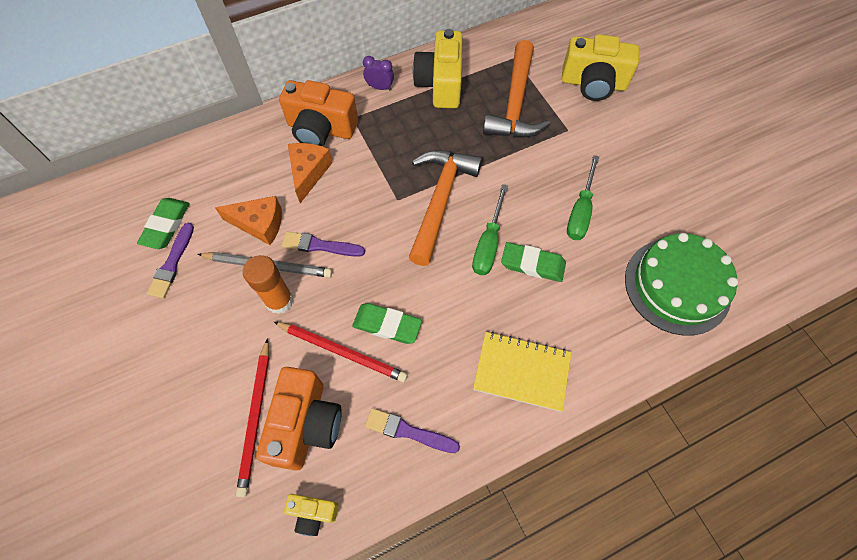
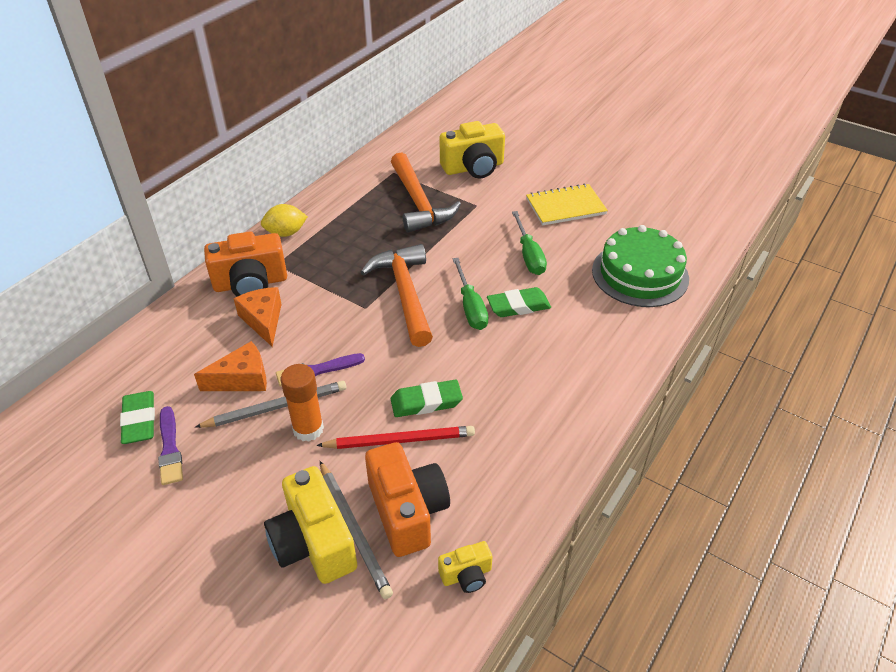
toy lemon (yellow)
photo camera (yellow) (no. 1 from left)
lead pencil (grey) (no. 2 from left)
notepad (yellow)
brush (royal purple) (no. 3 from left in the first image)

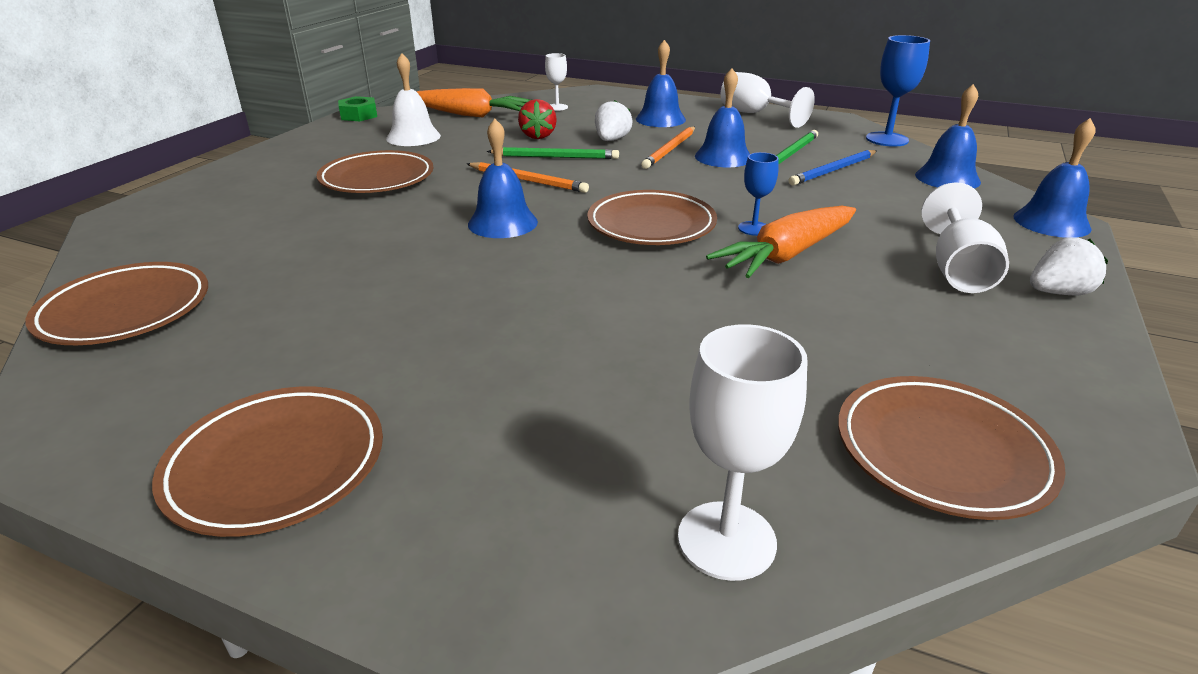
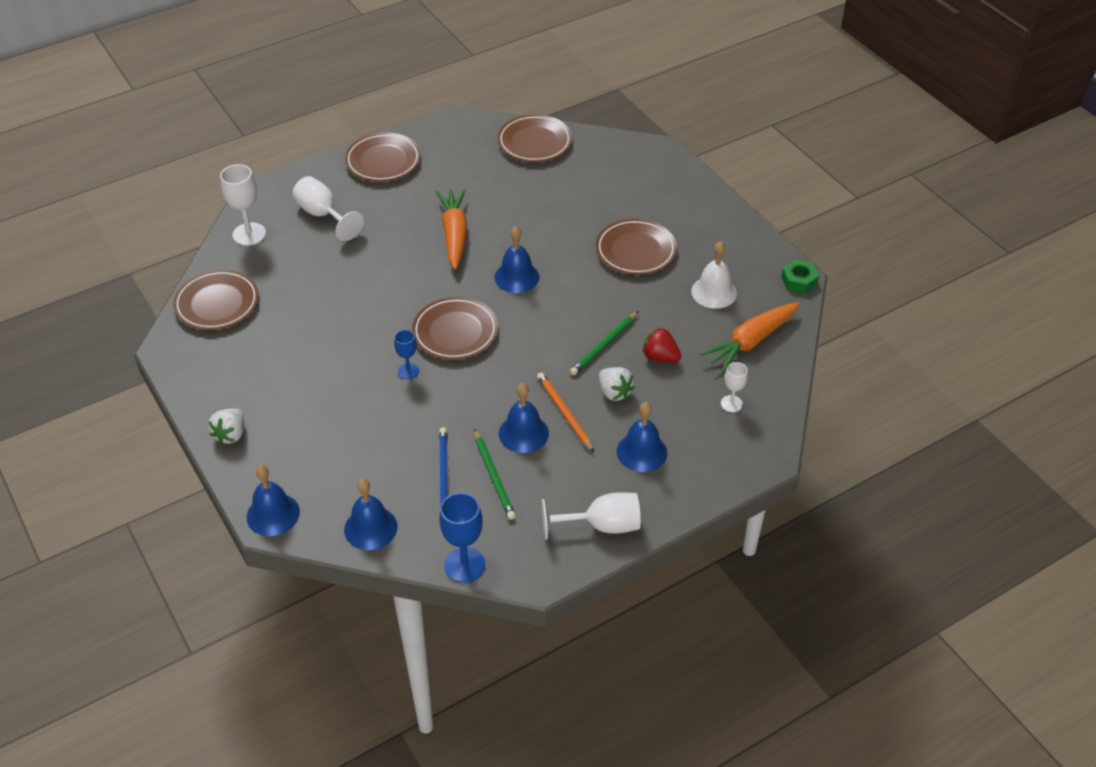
chalice (snow-white) (no. 2 from left)
carrot (orange) (no. 1 from left)
lead pencil (orange) (no. 1 from left in the first image)

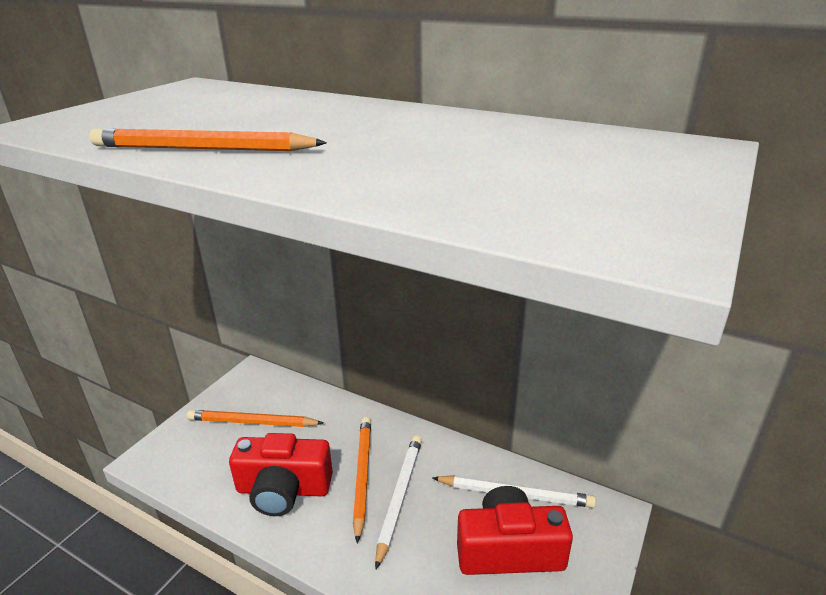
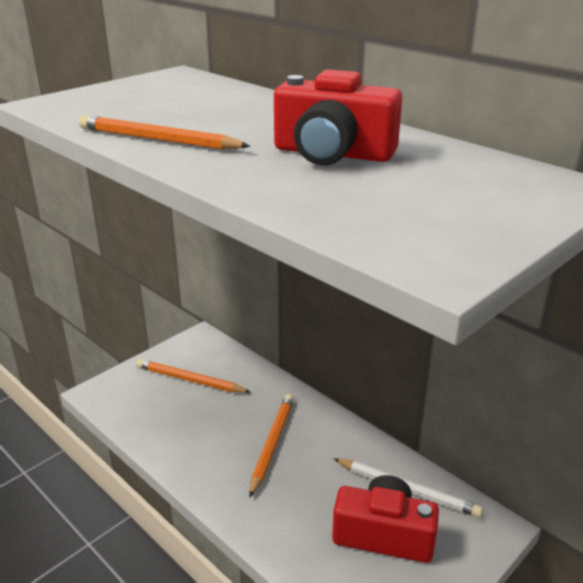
photo camera (red) (no. 1 from left)
lead pencil (snow-white) (no. 1 from left in the first image)

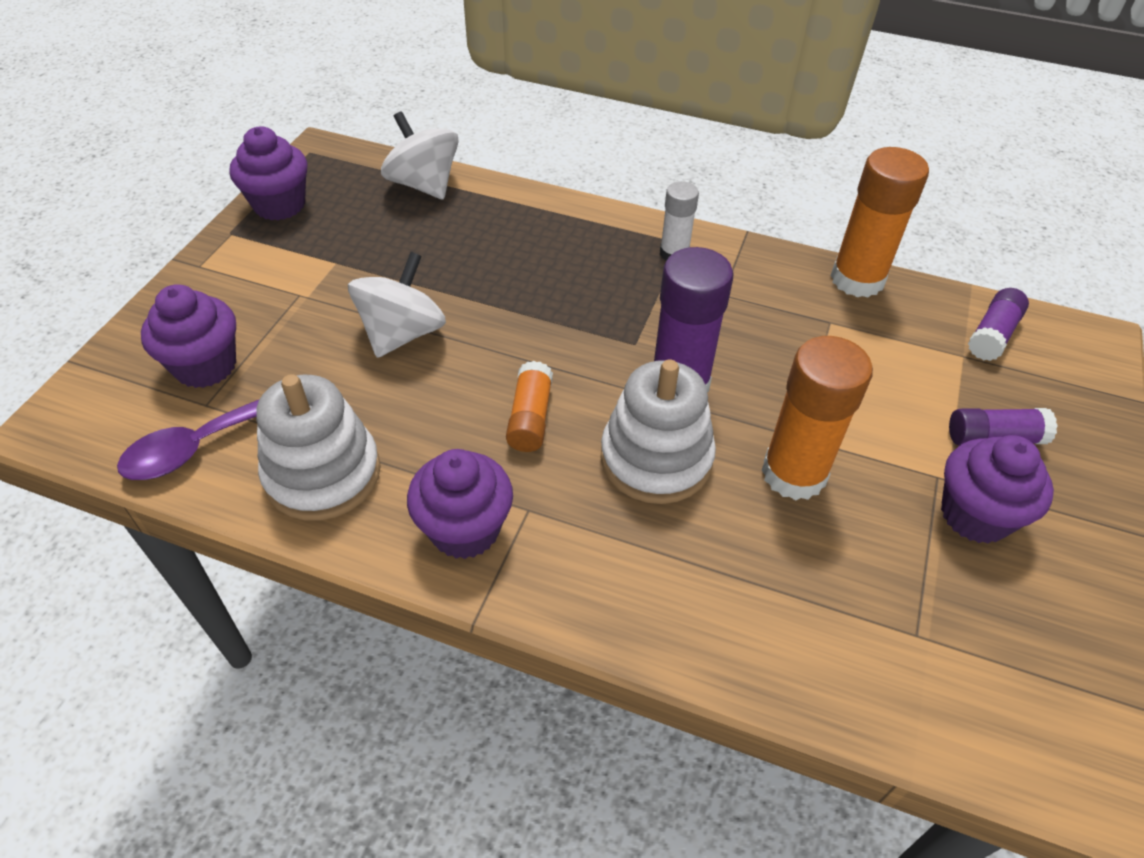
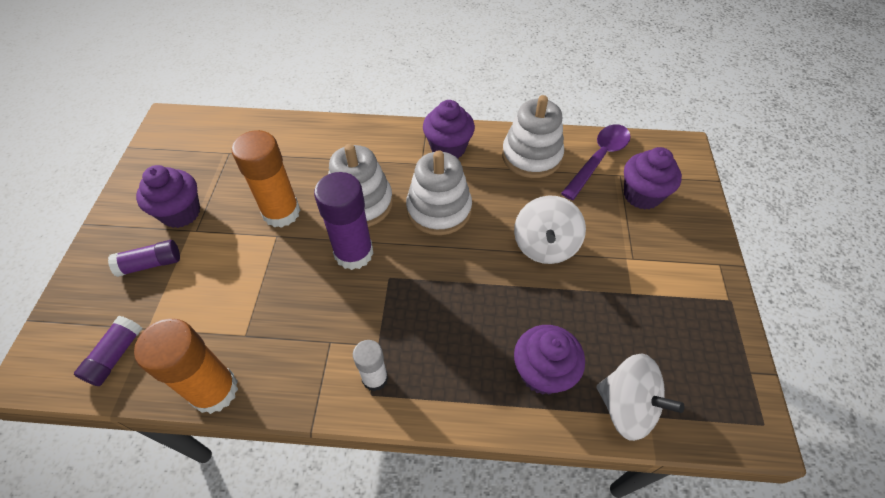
stacking rings (snow-white) (no. 2 from left)
fairy cake (royal purple) (no. 3 from left)

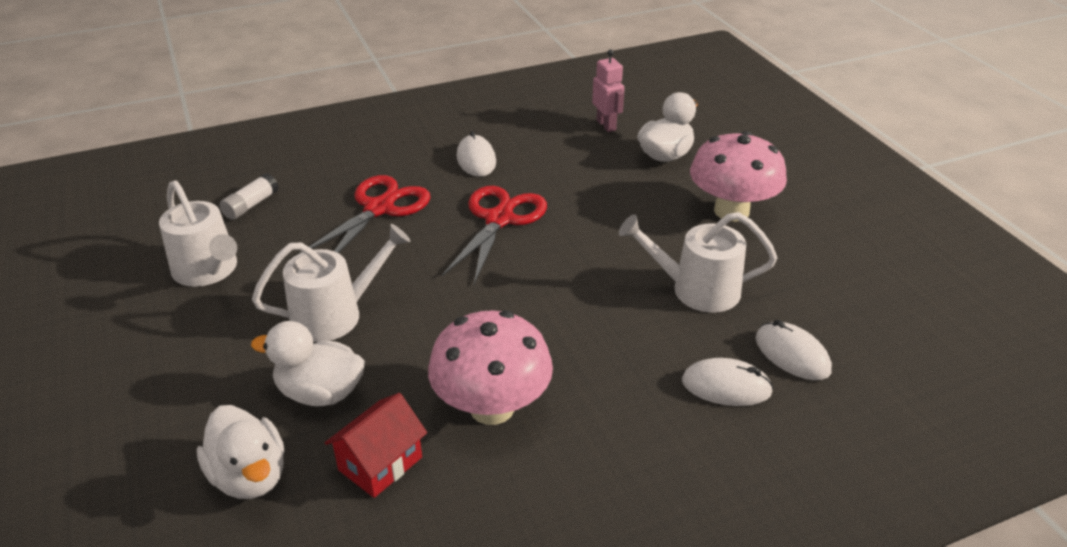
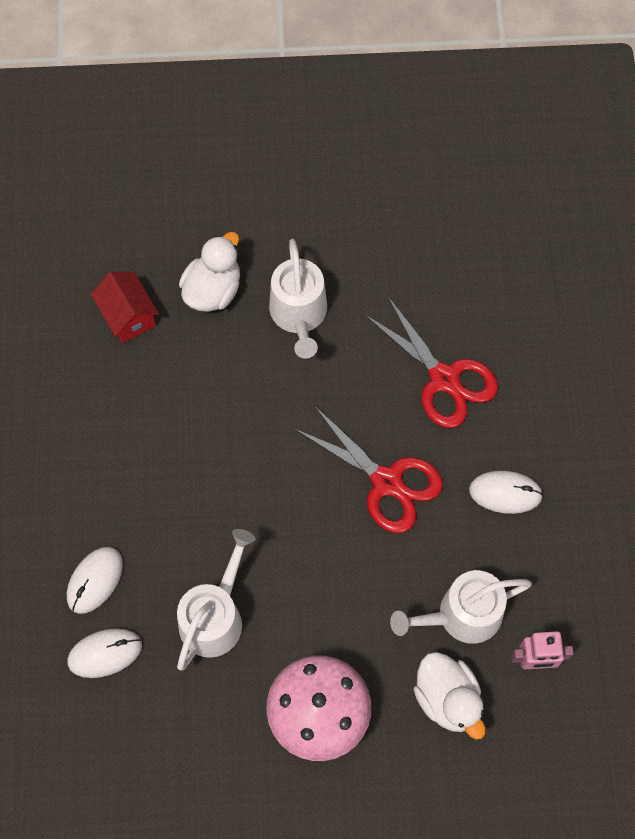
watering pot (snow-white) (no. 3 from left)
duck (snow-white) (no. 1 from left in the first image)
glue stick (snow-white)
fungus (rose-pink) (no. 1 from left in the first image)

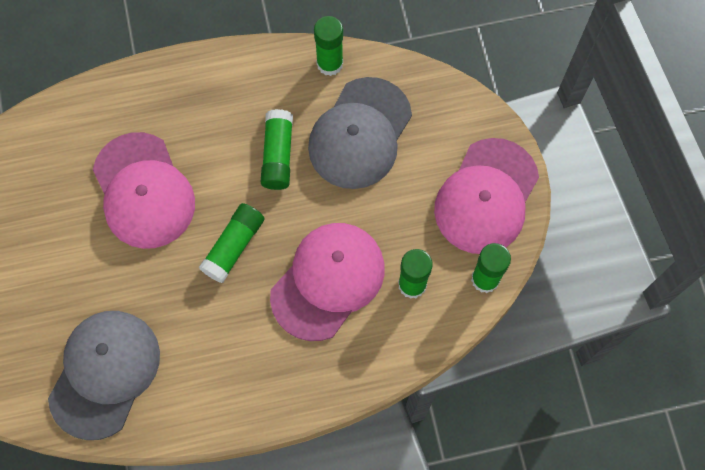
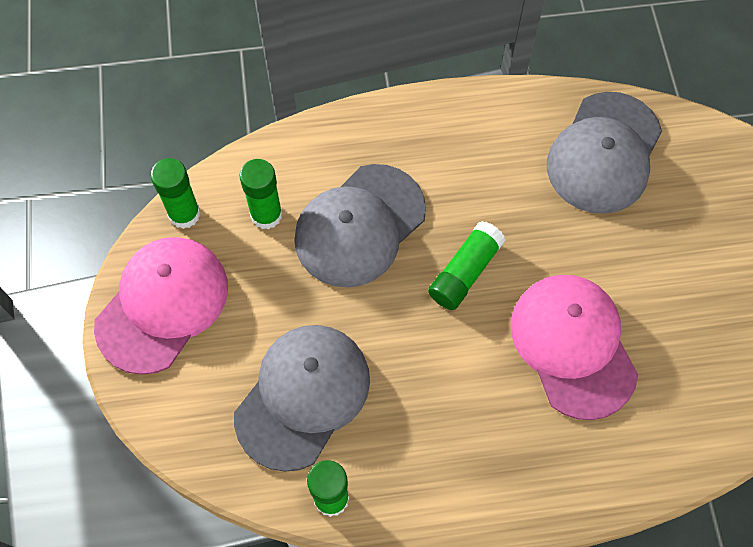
cap (grey) (no. 2 from left)
glue stick (leaf-green) (no. 2 from left in the first image)

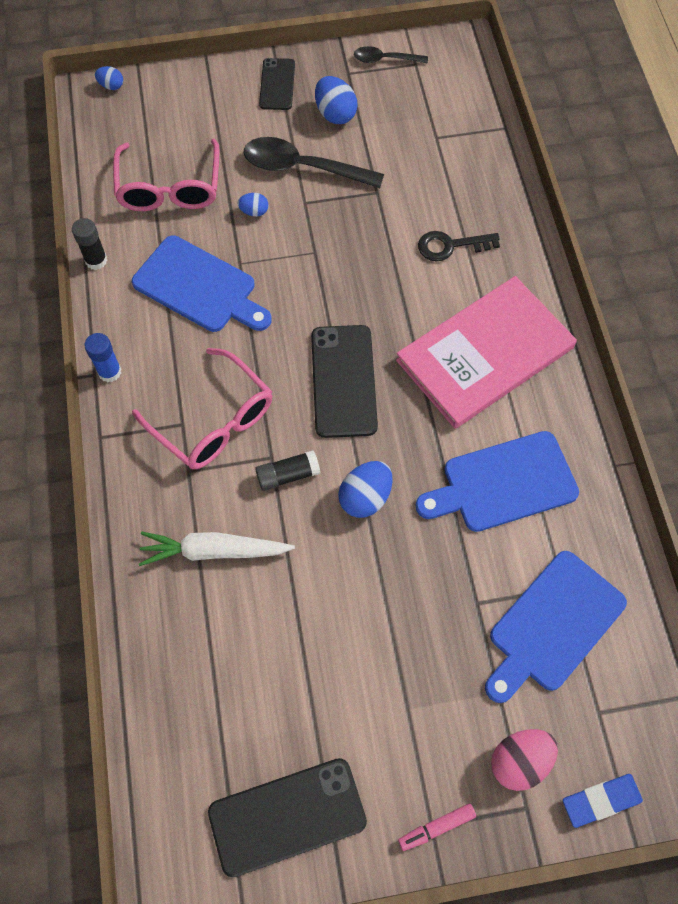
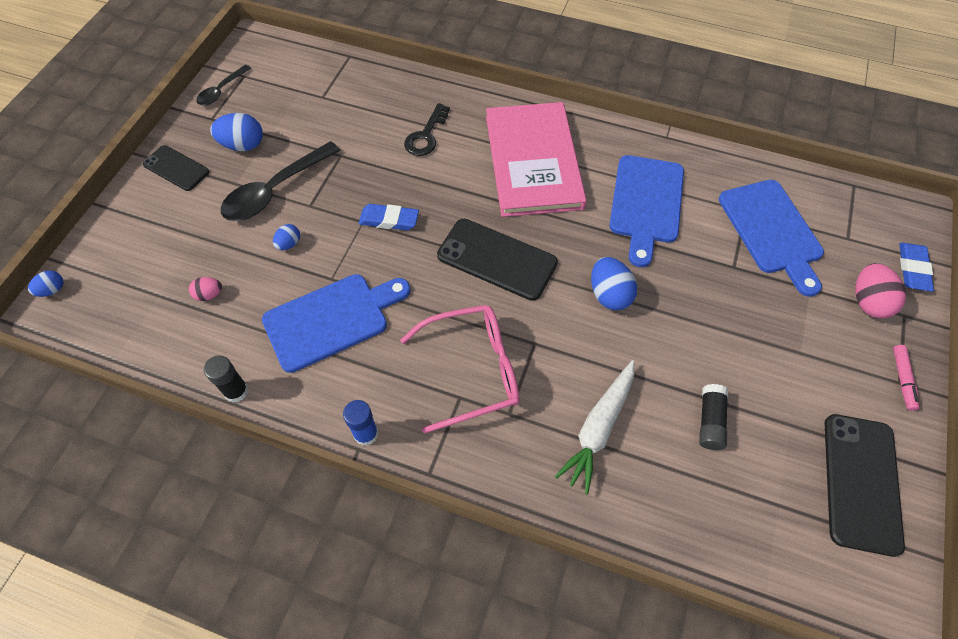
toy egg (rose-pink) (no. 1 from left)
eraser (royal blue) (no. 1 from left)
glue stick (jet-black) (no. 2 from left)

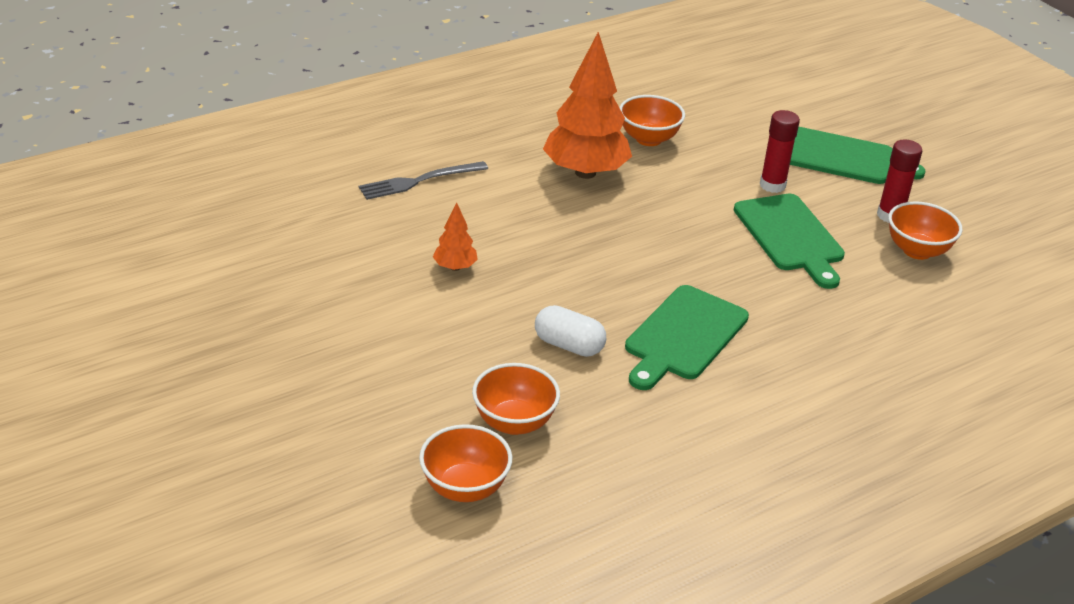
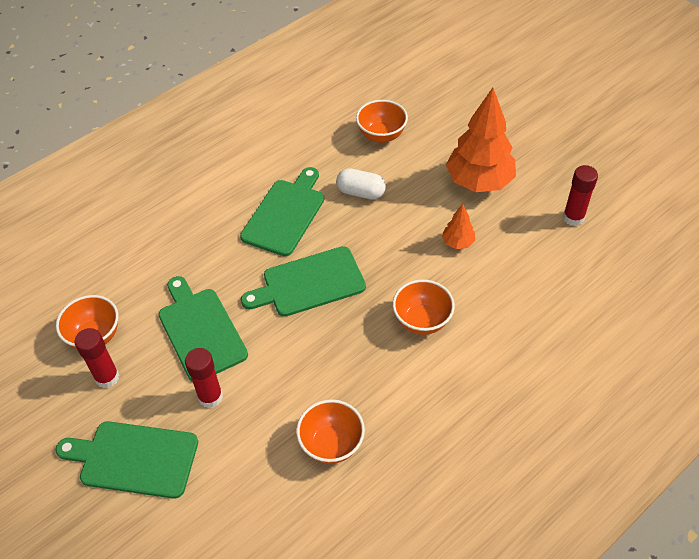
bread board (leaf-green) (no. 4 from left)
deep dish (orange) (no. 4 from left)
tree (orange) (no. 2 from left)
glue stick (red) (no. 3 from left)
fork (grey)

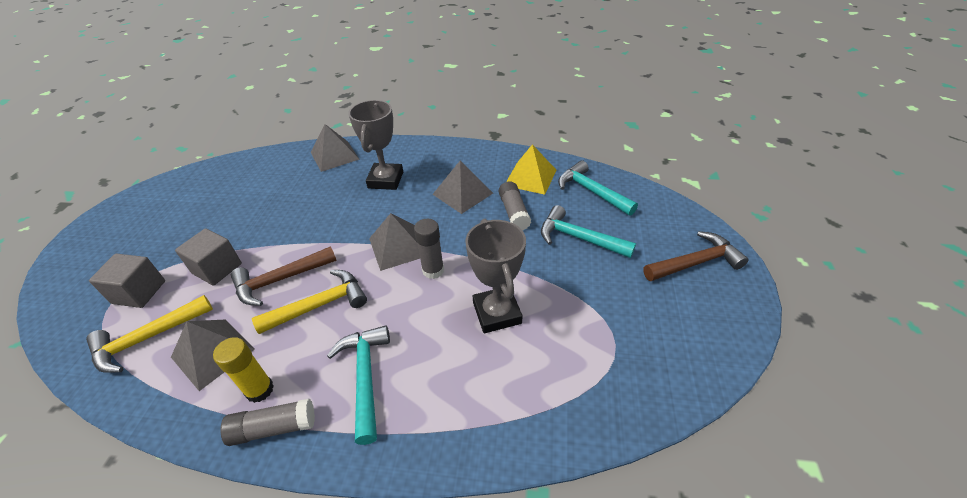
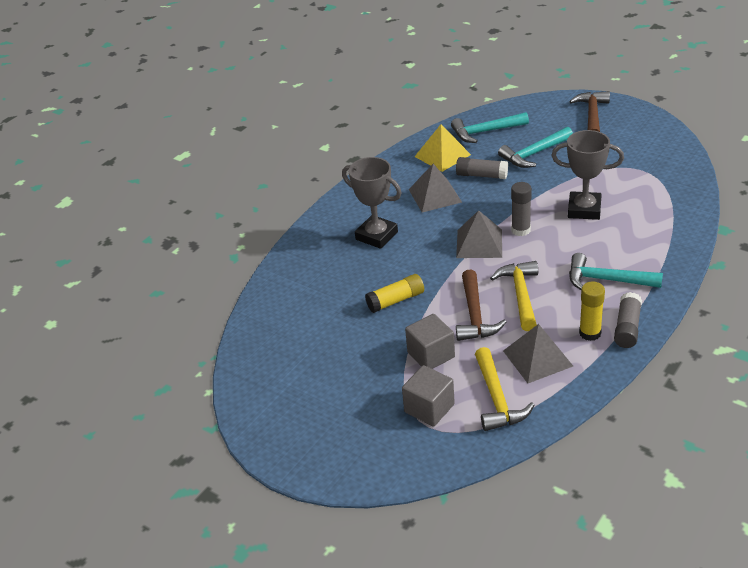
glue stick (yellow) (no. 1 from left)
pyramid (grey) (no. 2 from left in the first image)

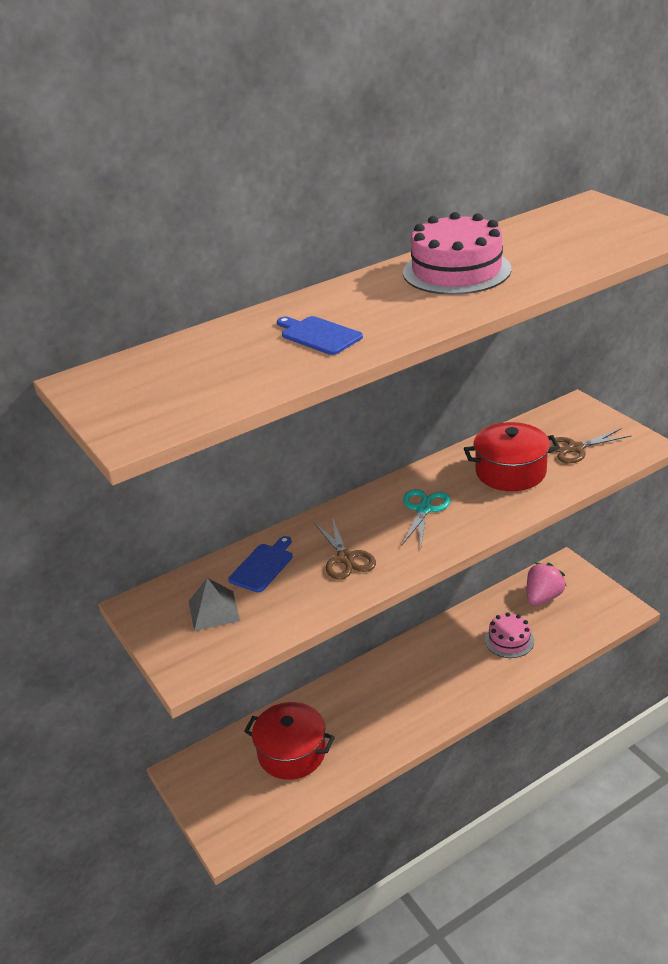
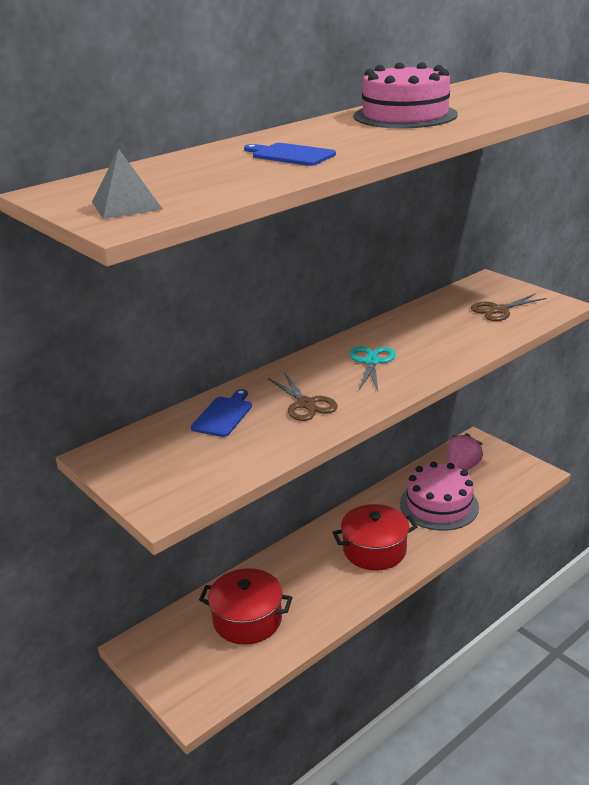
pyramid (grey)
pot (red) (no. 2 from left)
cake (rose-pink) (no. 2 from left)

